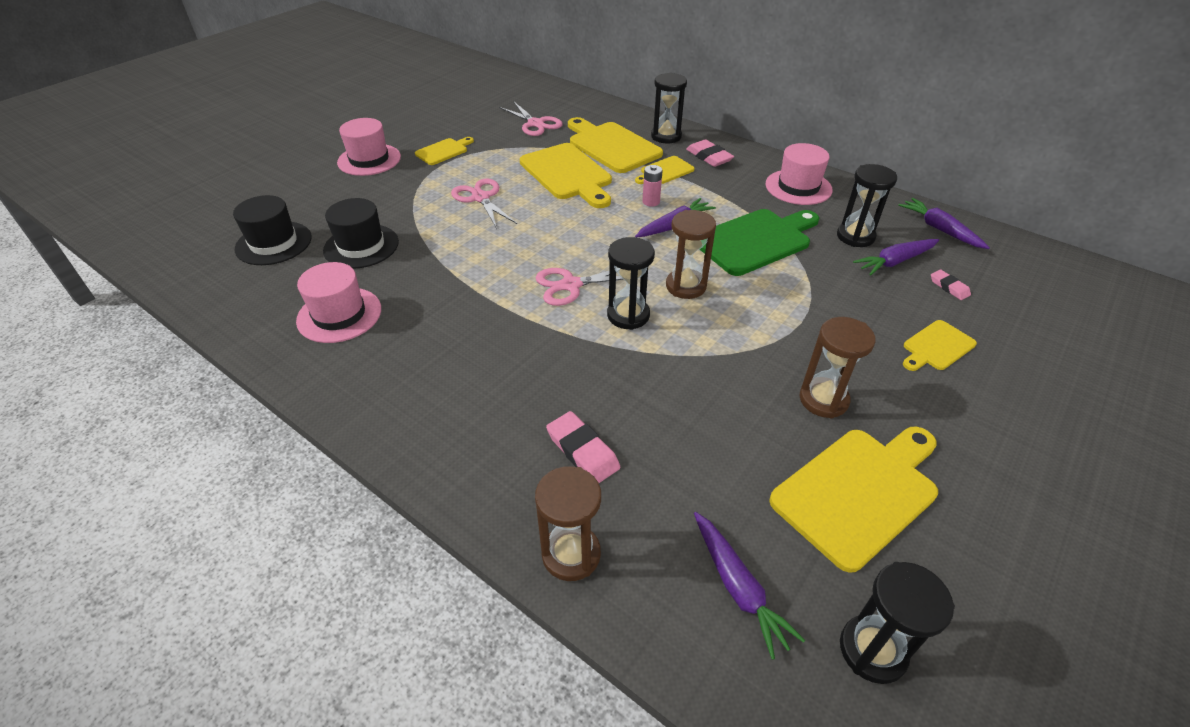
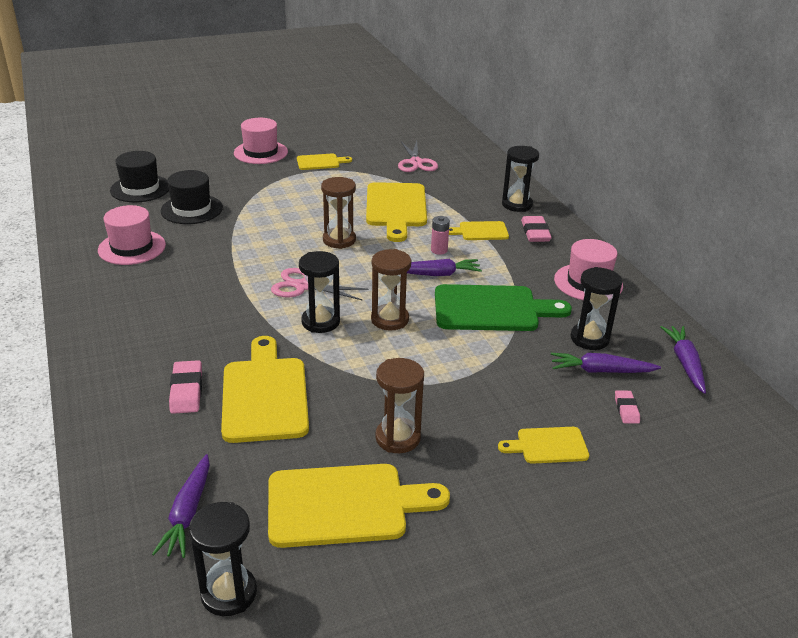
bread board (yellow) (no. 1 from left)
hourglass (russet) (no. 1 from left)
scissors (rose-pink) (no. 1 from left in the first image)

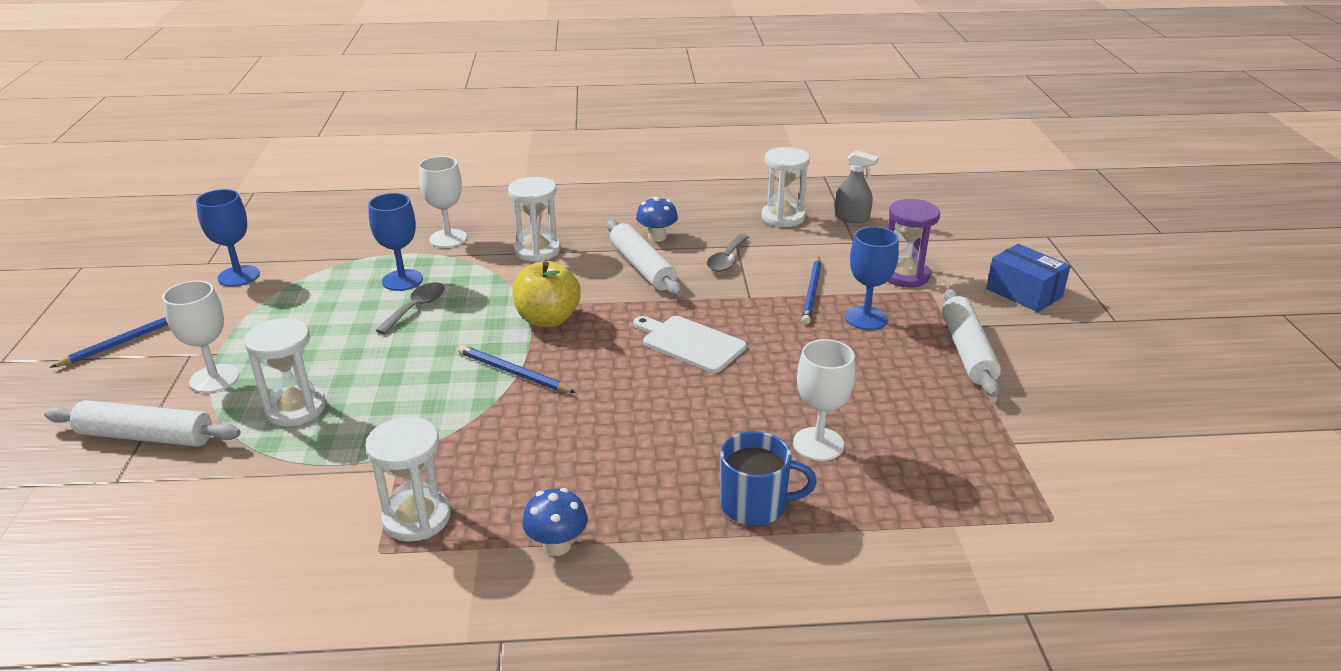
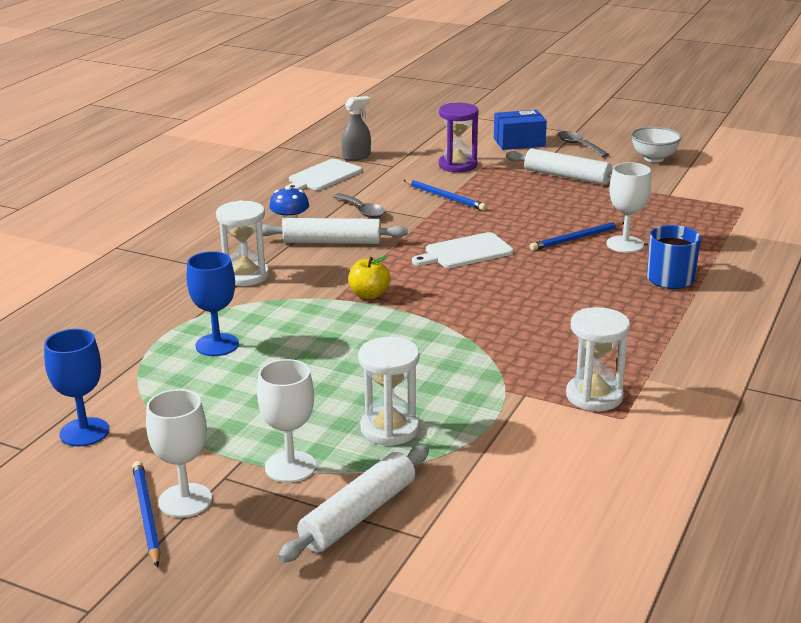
chalice (snow-white) (no. 1 from left)
bread board (snow-white) (no. 1 from left)
apple fruit (yellow)
lead pencil (royal blue) (no. 3 from left)
teaspoon (grey) (no. 2 from left)
deep dish (snow-white)
fungus (royal blue) (no. 1 from left in the first image)
chalice (royal blue) (no. 3 from left in the first image)

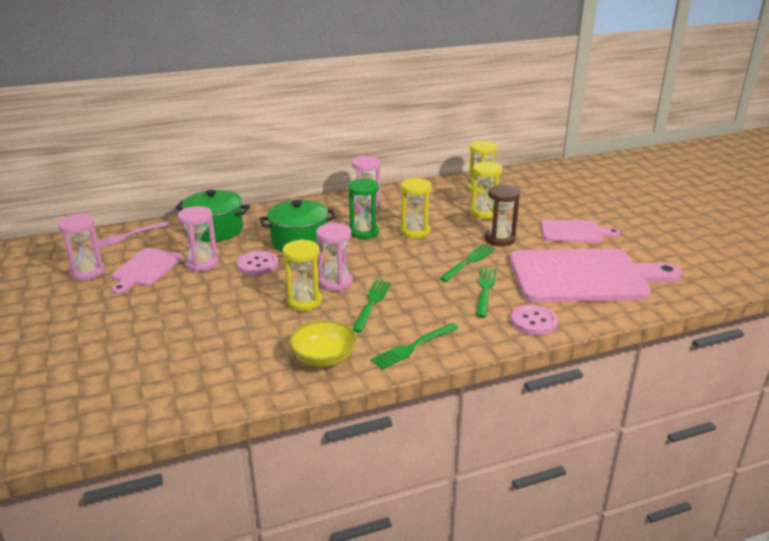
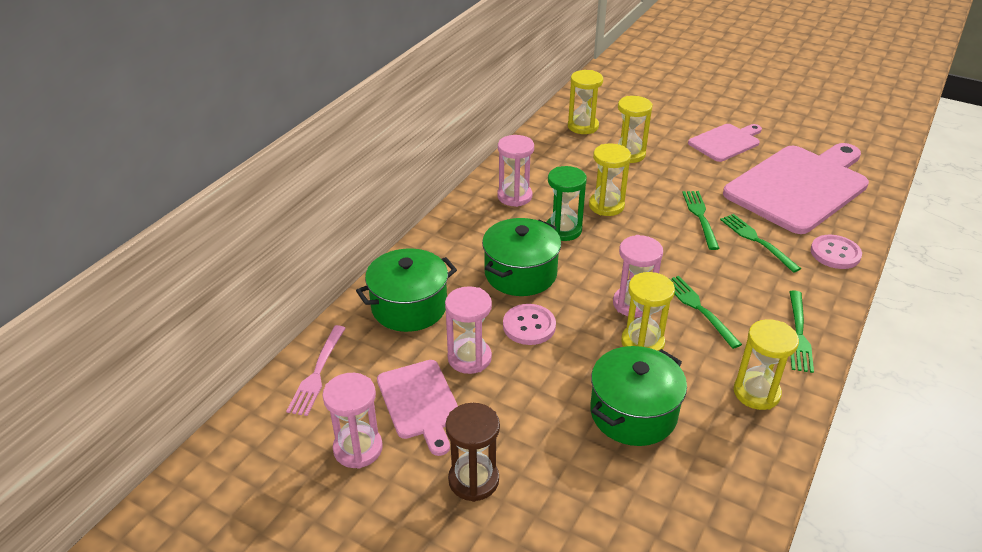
hourglass (russet)
pot (leaf-green) (no. 3 from left)
hourglass (yellow) (no. 5 from left)

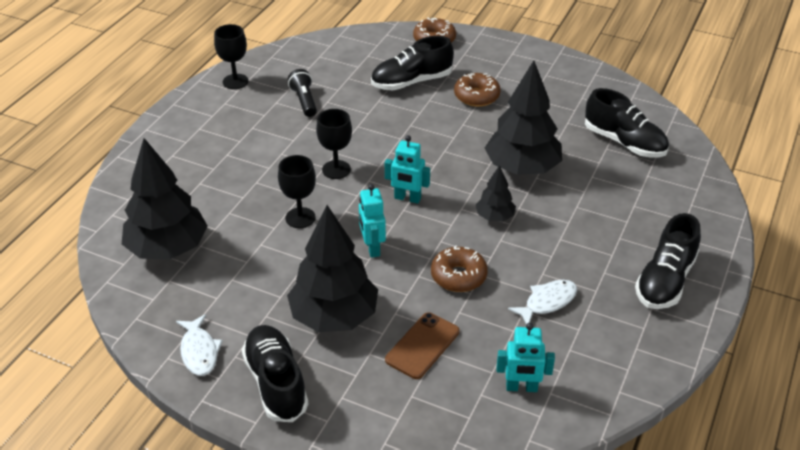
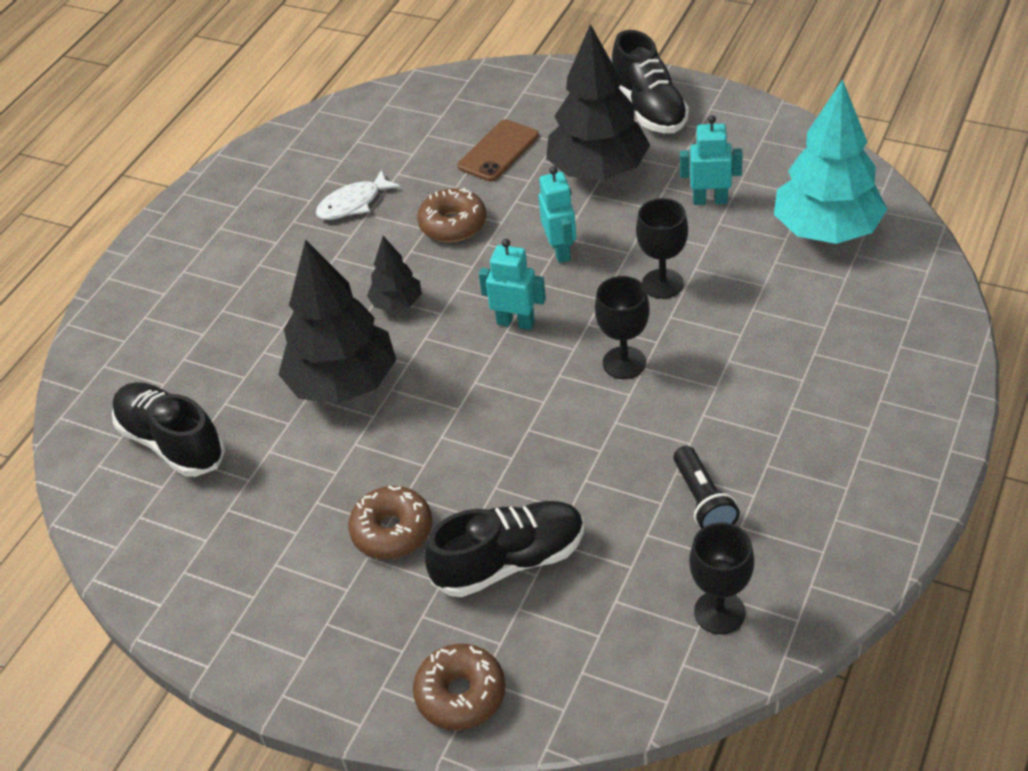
robot figure (teal) (no. 3 from left)
chalice (jet-black) (no. 3 from left)
tree (teal)
fish (snow-white) (no. 1 from left in the first image)
shoe (jet-black) (no. 4 from left in the first image)

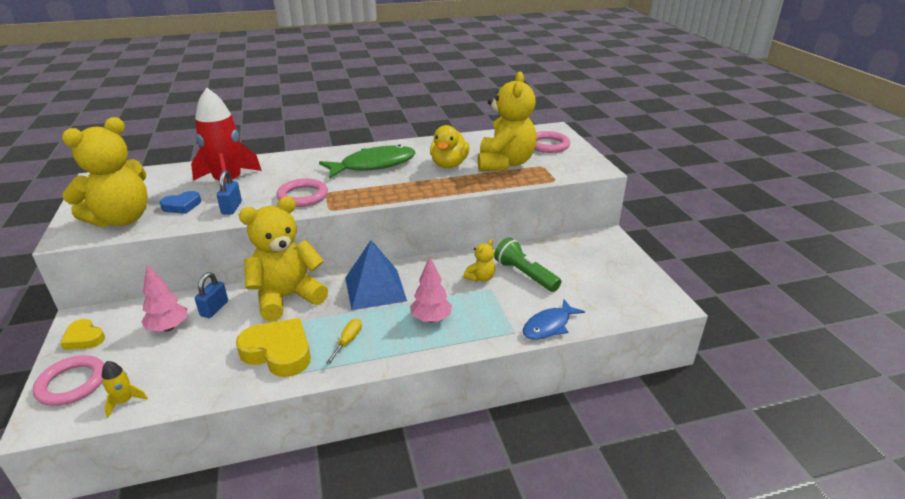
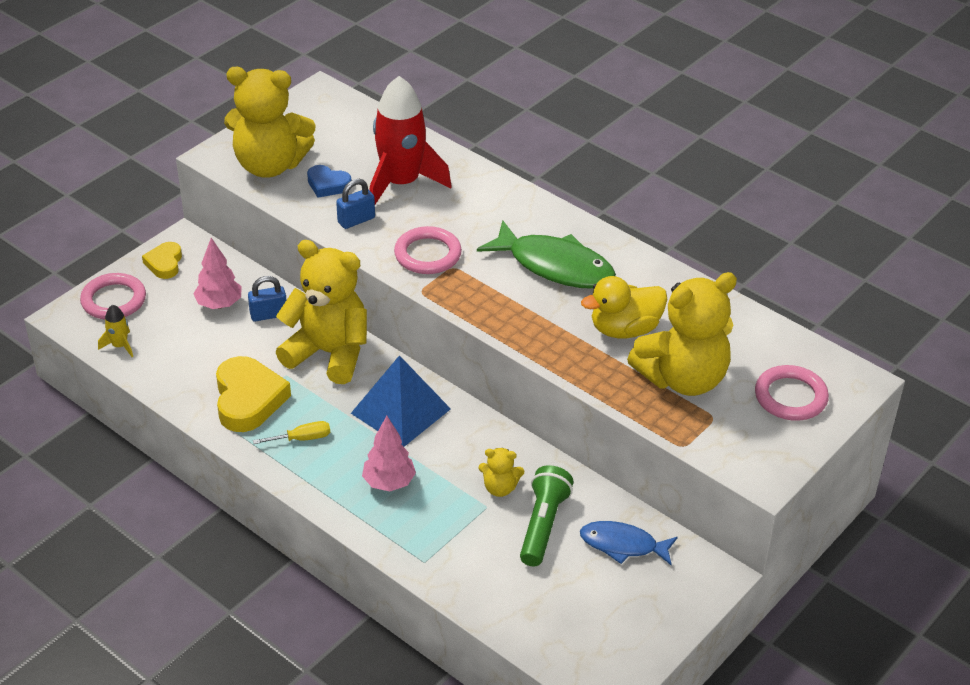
fish (royal blue)

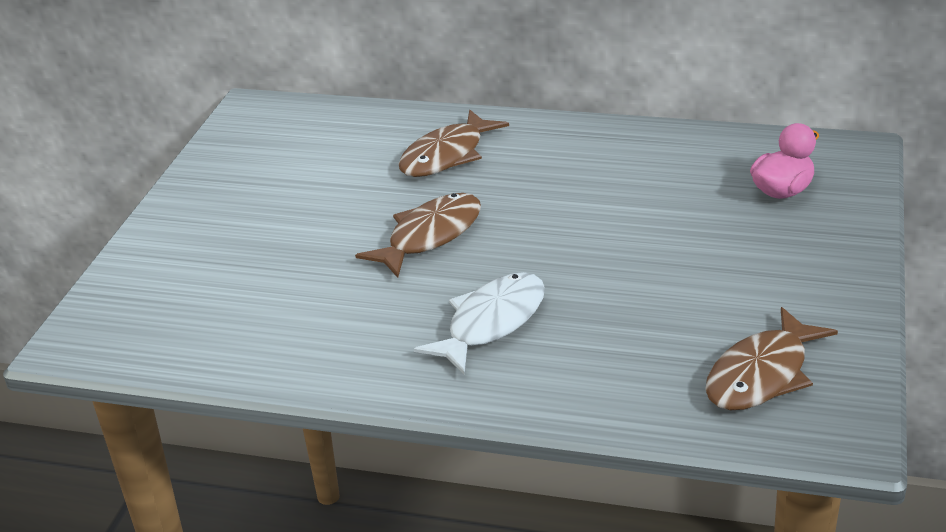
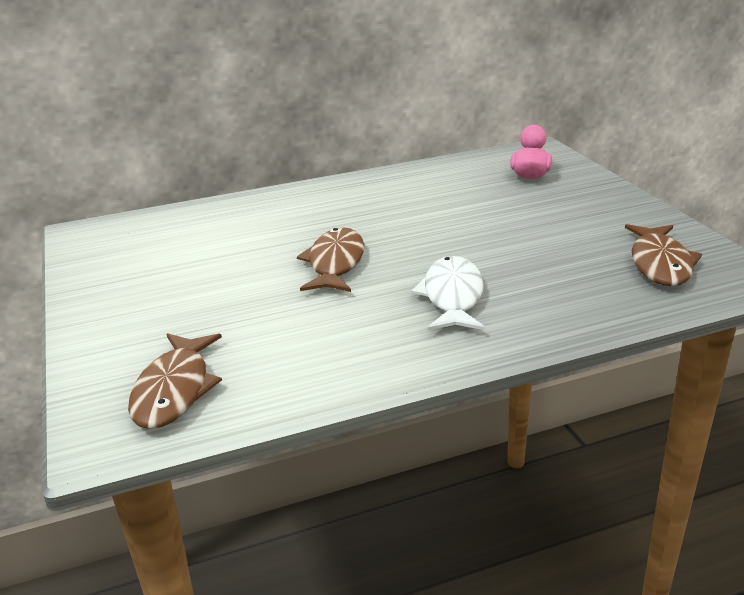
fish (russet) (no. 1 from left)

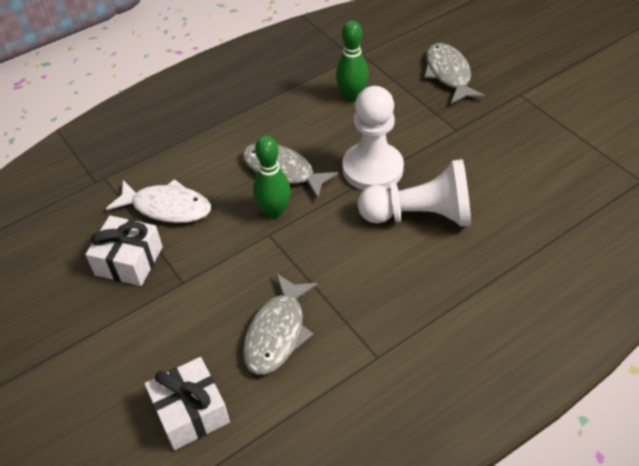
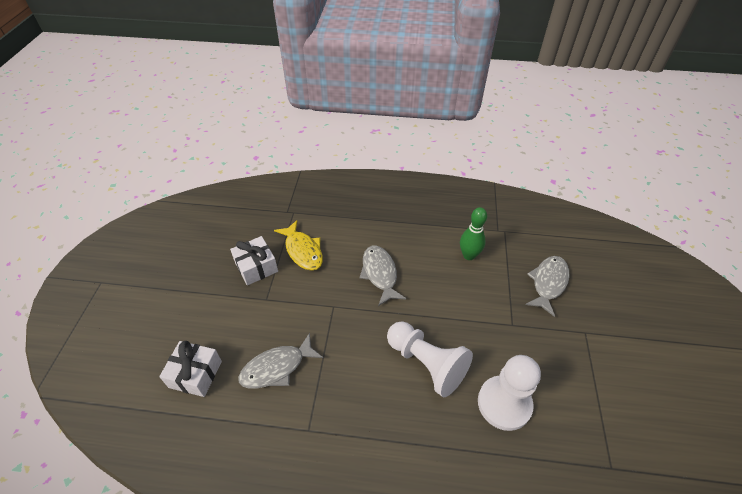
fish (yellow)
chess pawn (snow-white) (no. 2 from left)
skittle (leaf-green) (no. 1 from left in the first image)

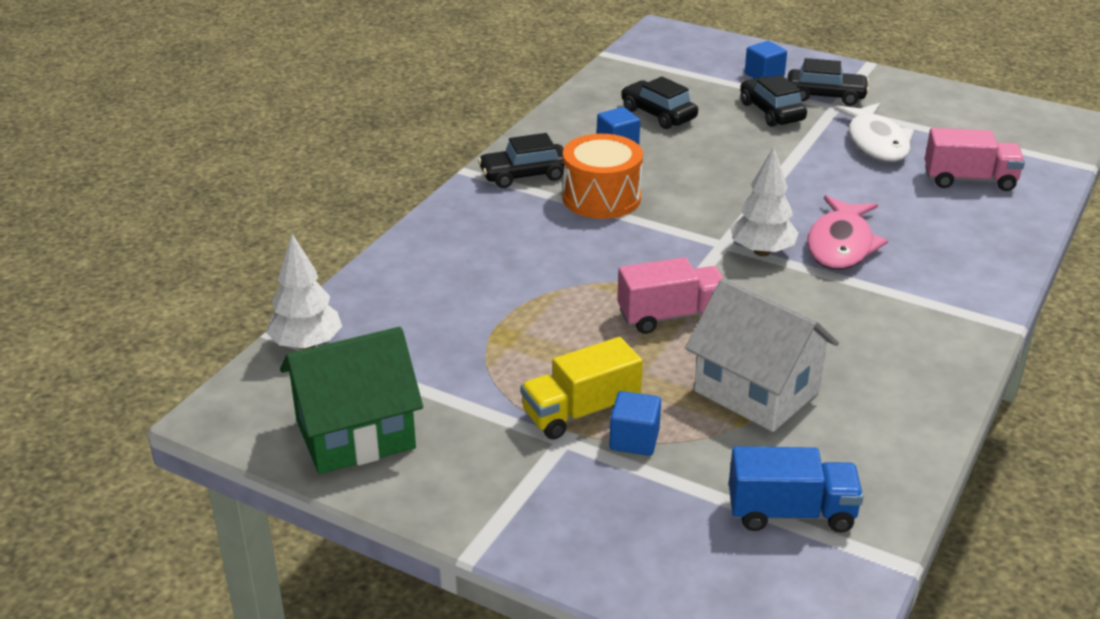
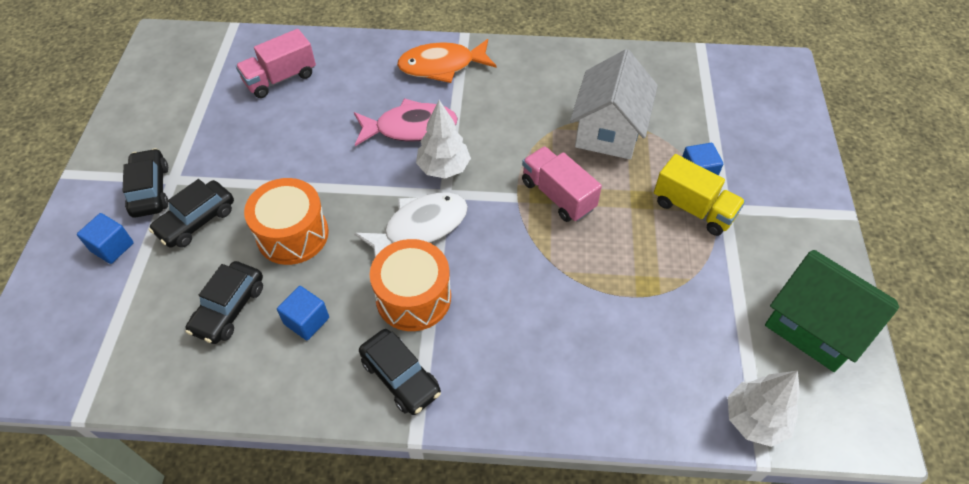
toy truck (rose-pink) (no. 1 from left)
drum (orange) (no. 1 from left)
fish (snow-white)
fish (orange)
toy truck (royal blue)

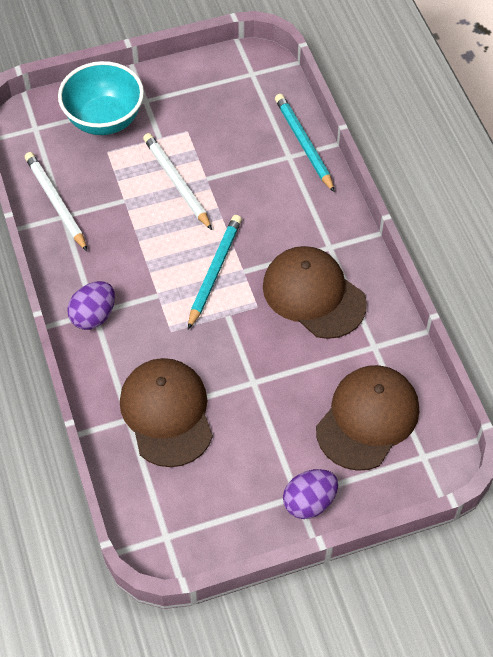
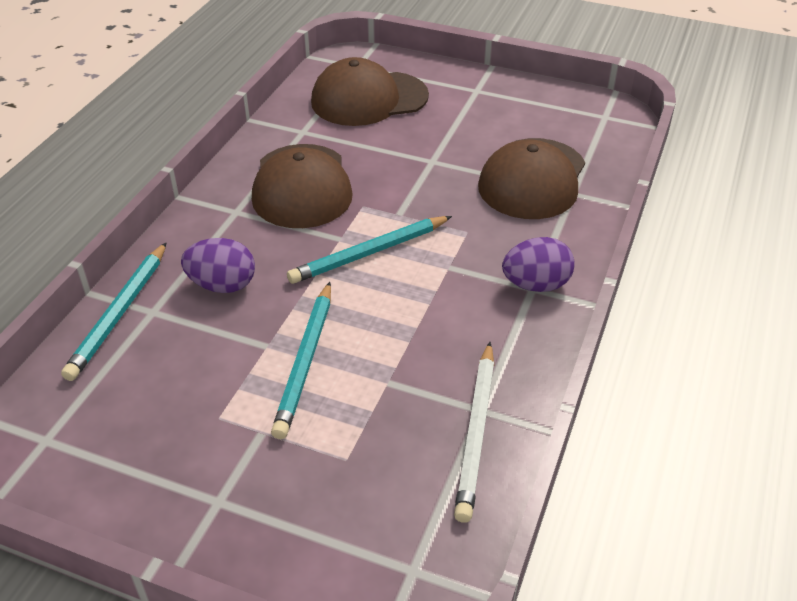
toy egg (royal purple) (no. 1 from left)
lead pencil (teal) (no. 2 from left)
deep dish (teal)

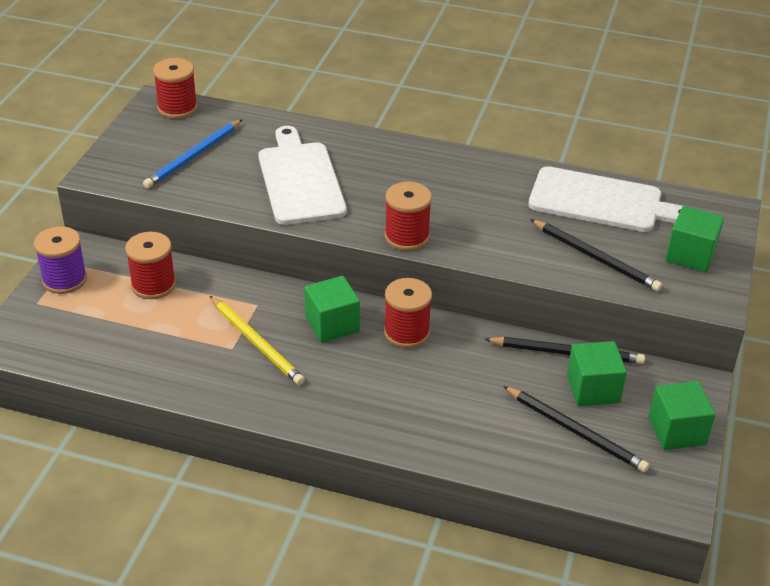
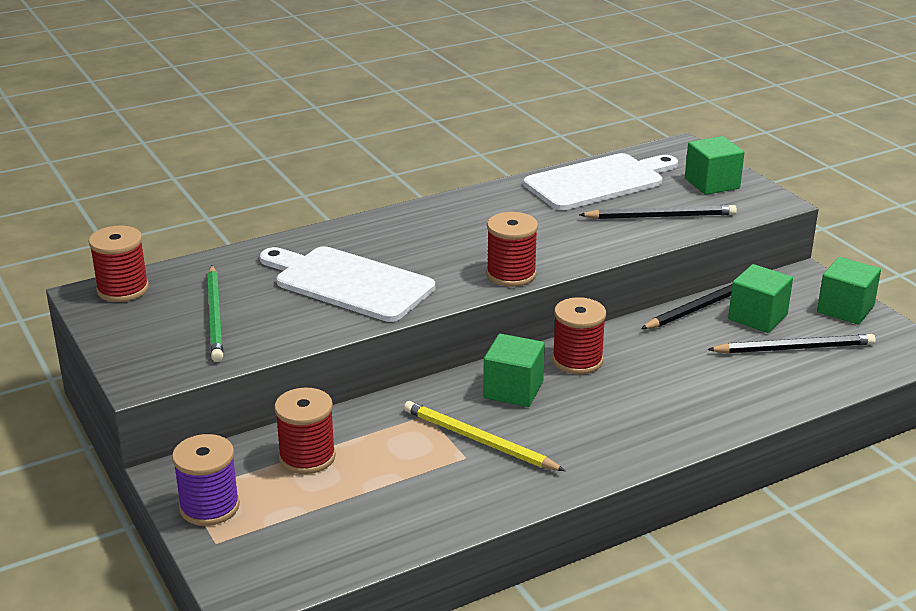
lead pencil (leaf-green)
lead pencil (yellow)

